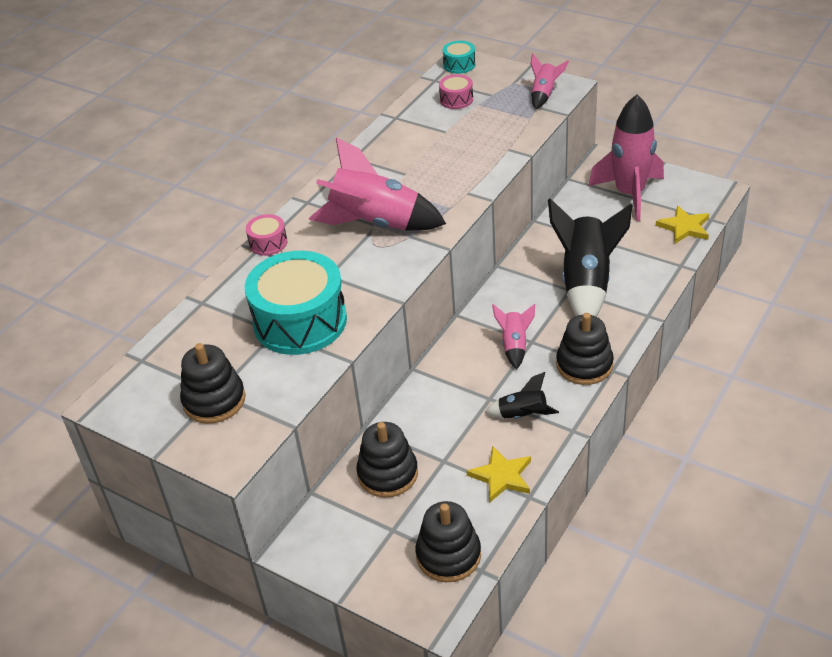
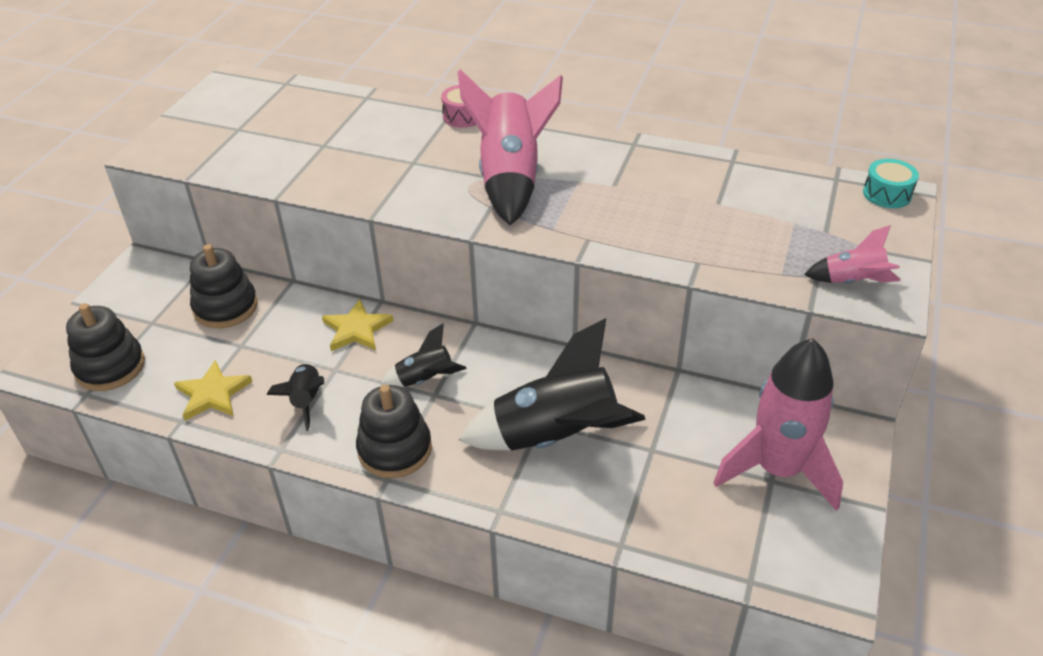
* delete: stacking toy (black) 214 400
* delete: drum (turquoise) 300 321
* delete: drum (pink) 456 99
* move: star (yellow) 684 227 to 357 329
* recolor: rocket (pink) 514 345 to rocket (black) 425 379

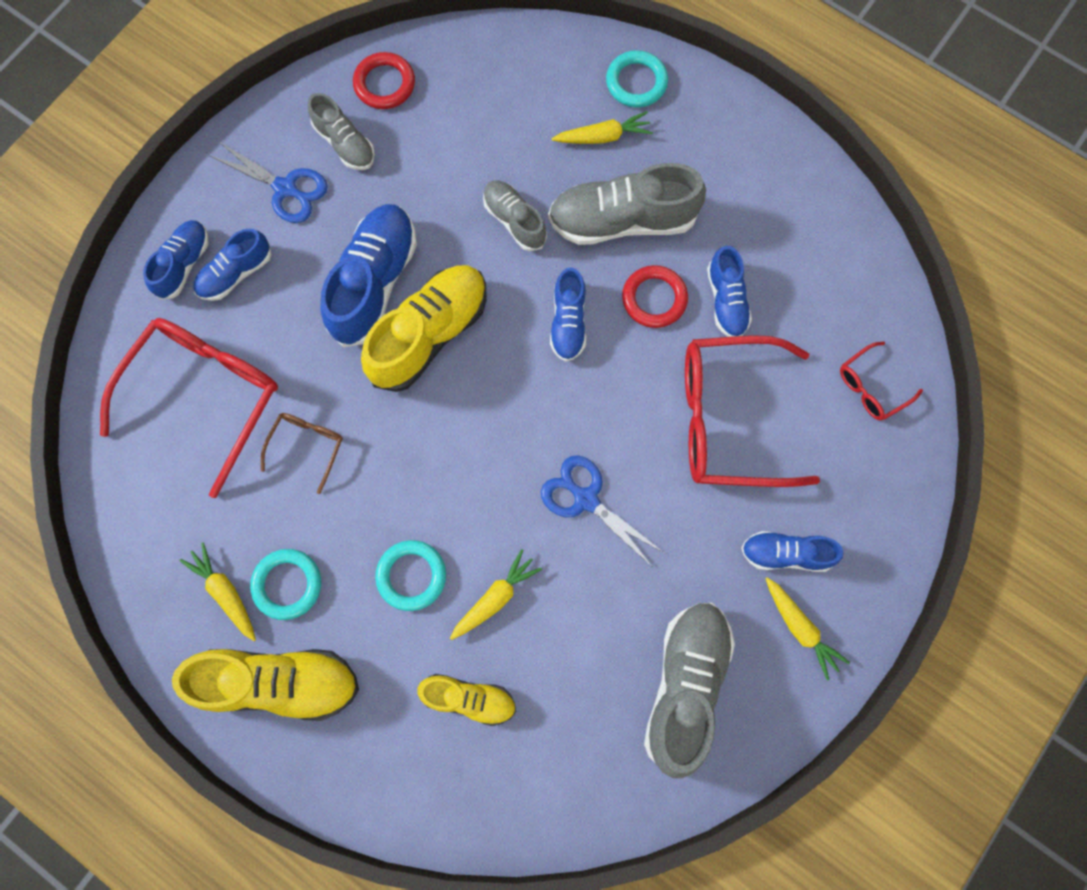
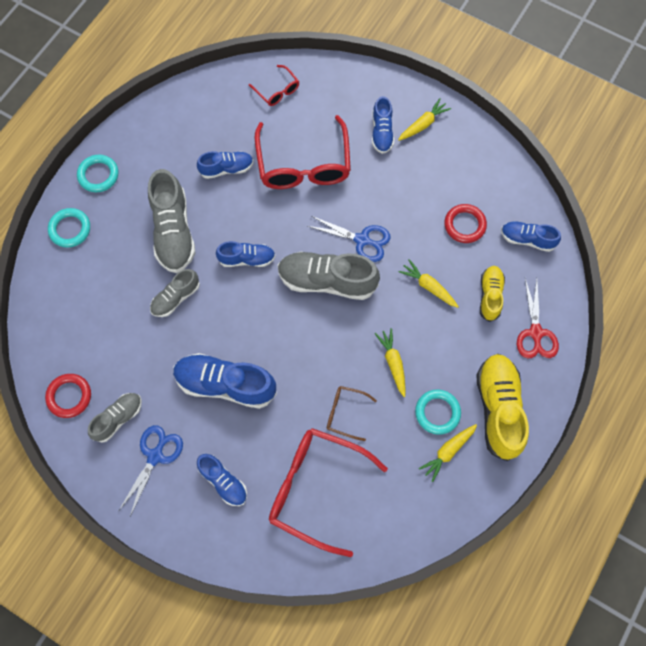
* delete: shoe (yellow) 429 334
* insert: scissors (red) 535 333
* move: shoe (blue) 183 264 to 527 239
* move: ring (turquoise) 411 576 to 98 175
* move: carrot (yellow) 603 136 to 393 363
* move: ring (red) 654 299 to 464 225
* move: shoe (grey) 685 685 to 327 281
* rotate: scissors (blue) 586 499 = 362 240 105 degrees counterclockwise

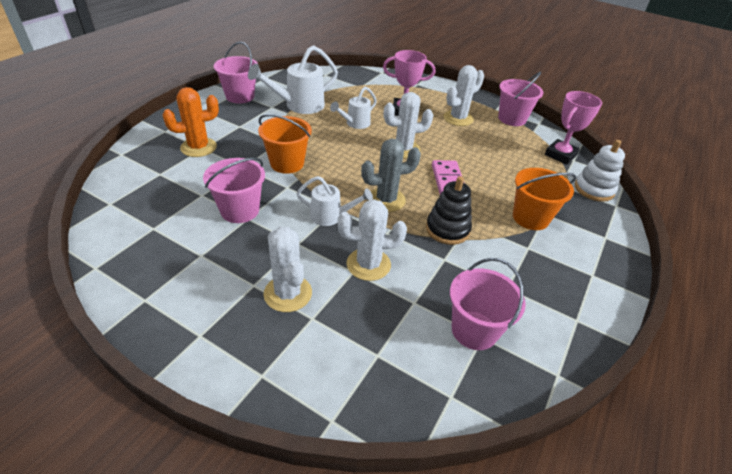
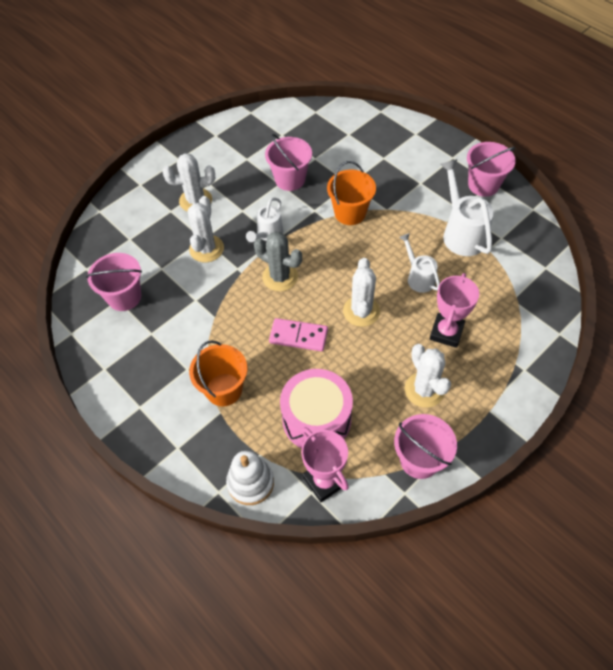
* delete: cactus (orange) 198 147
* delete: stacking toy (black) 447 229
* insert: drum (pink) 316 419
* rotate: cactus (grey) 386 200 = 280 277 60 degrees counterclockwise

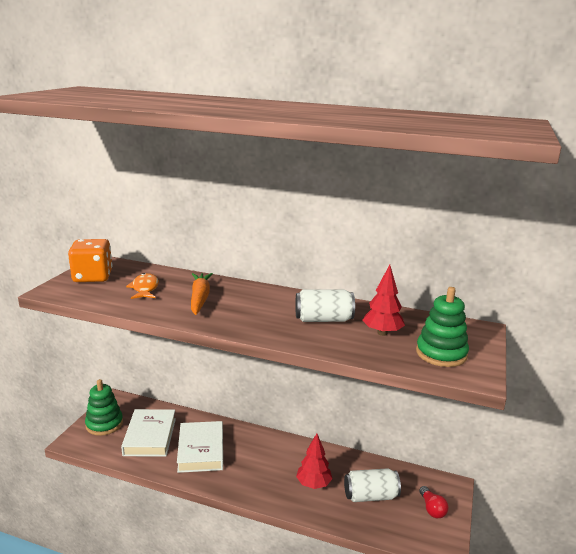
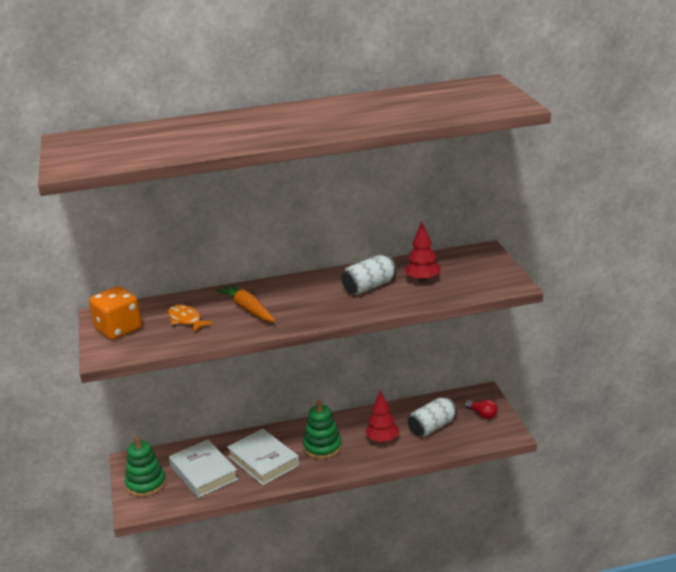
* move: stacking toy (green) 441 354 to 322 447

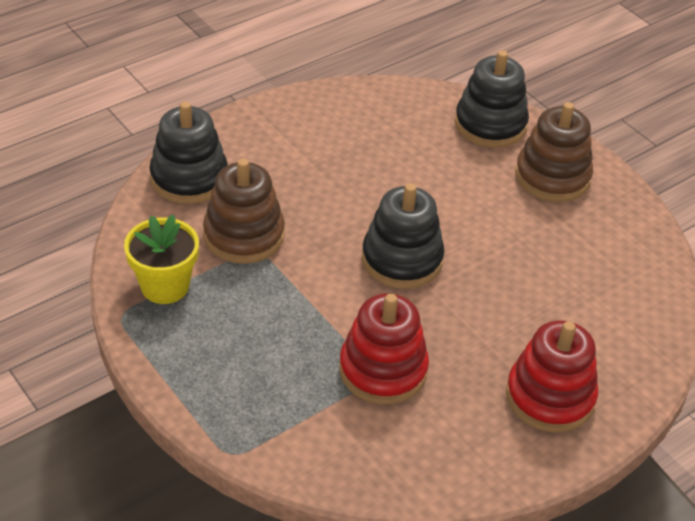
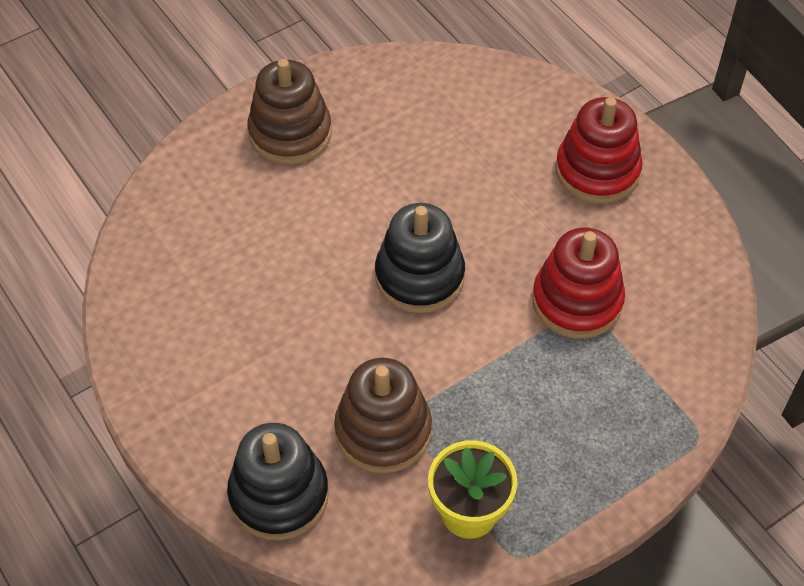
* delete: stacking toy (black) 490 124

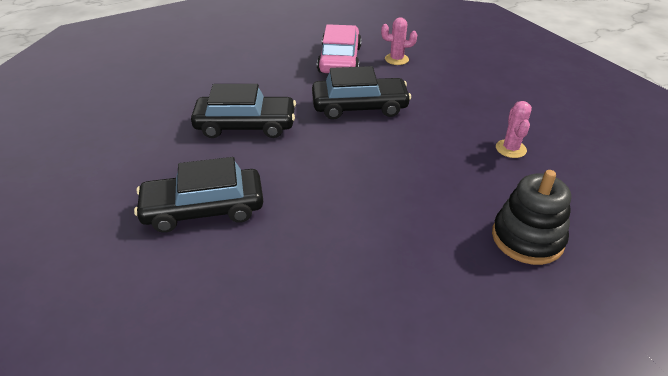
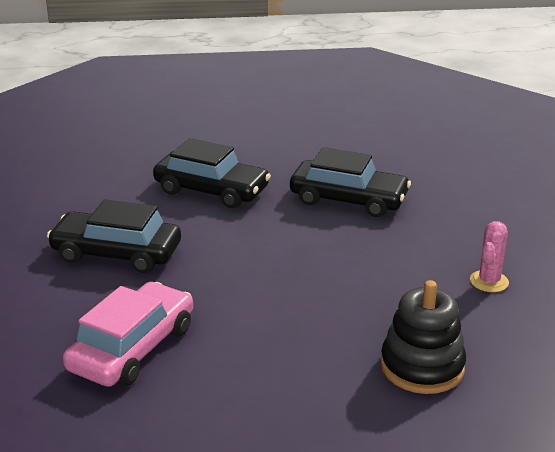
* delete: cactus (pink) 396 59
* move: car (pink) 339 60 to 133 348

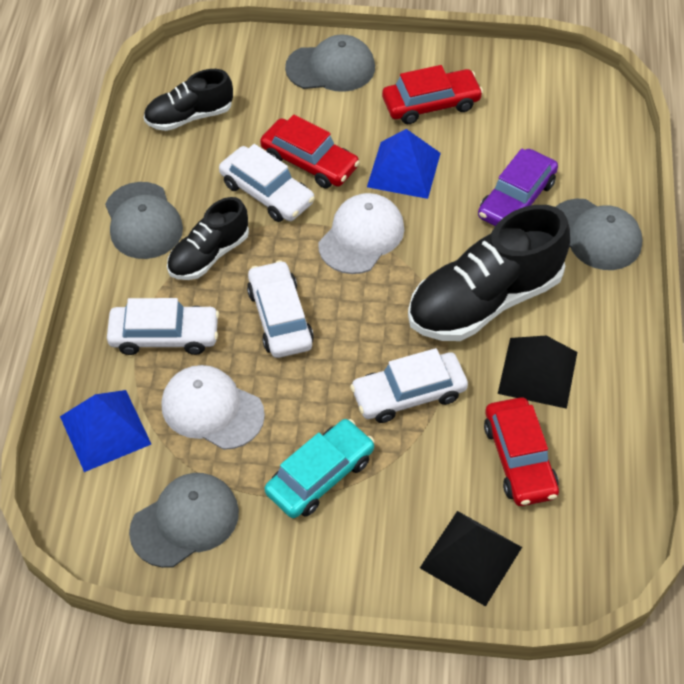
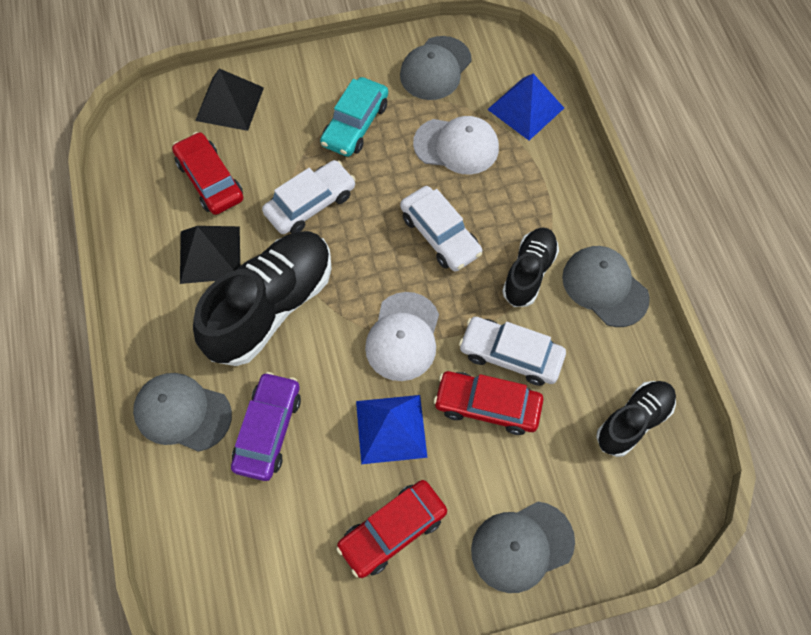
* delete: car (white) 164 336

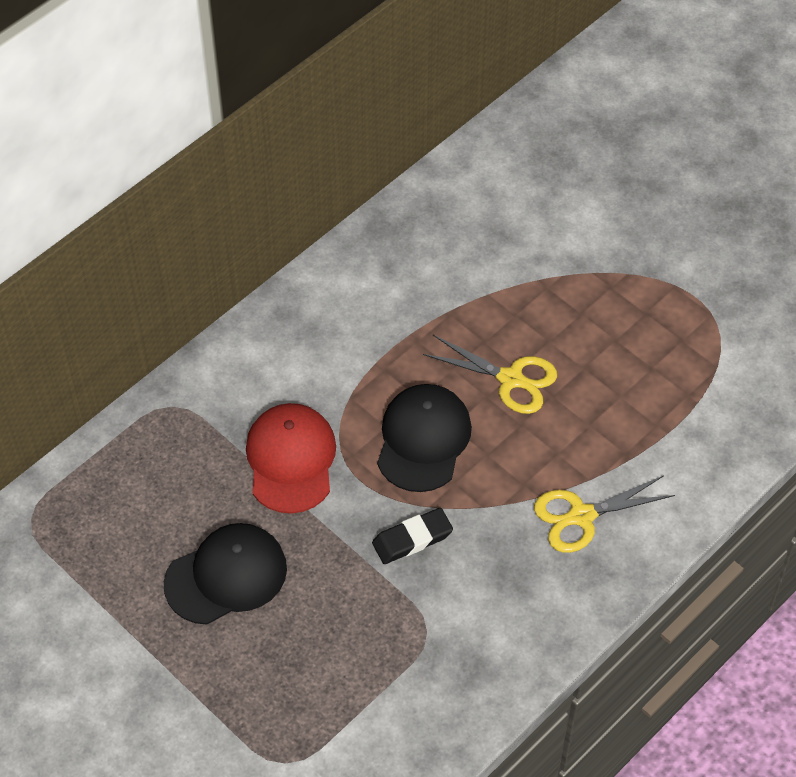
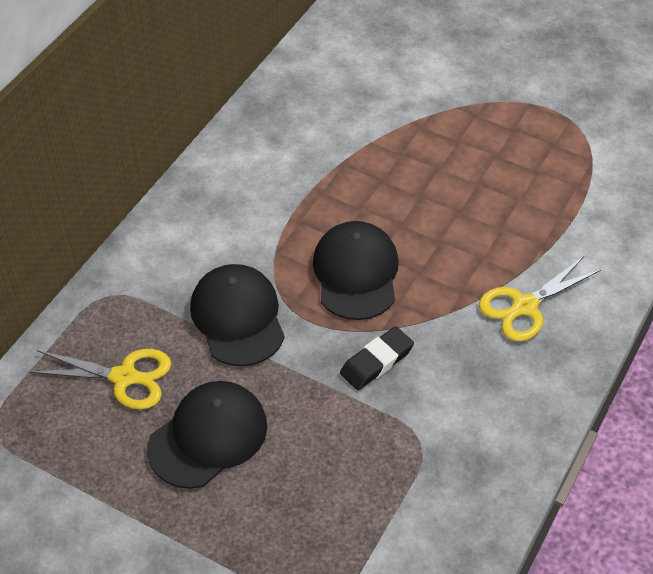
* move: scissors (yellow) 510 379 to 124 377
* recolor: cap (red) 291 460 to cap (black) 238 317

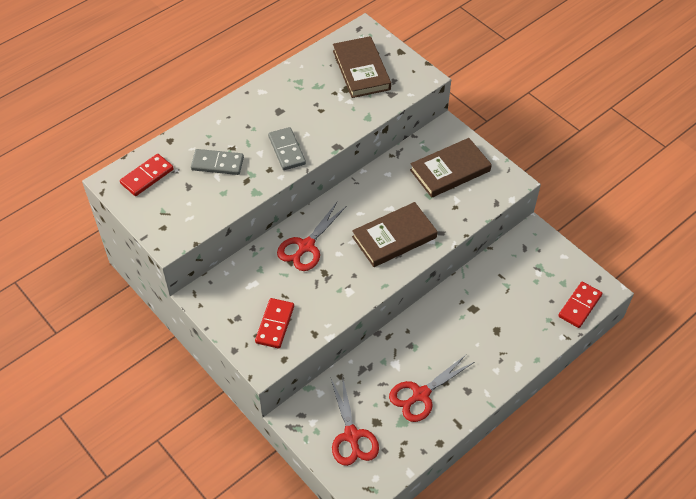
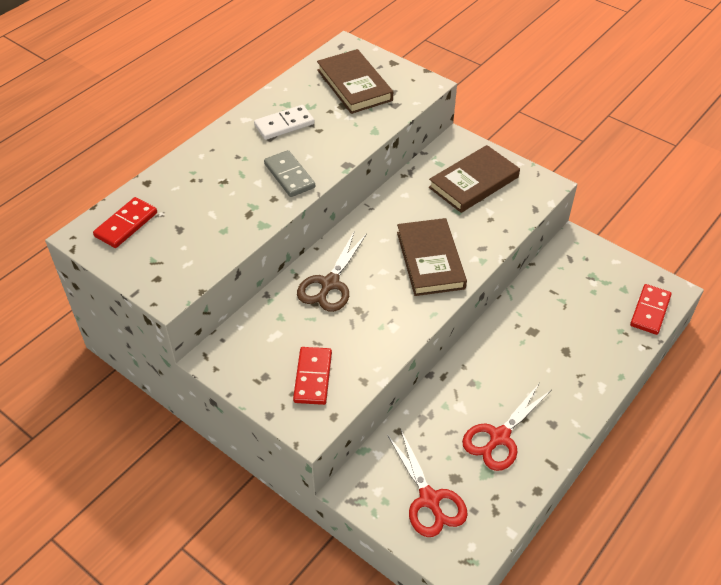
* delete: domino (grey) 217 163
* insert: domino (white) 284 124
* recolor: scissors (red) 306 246 to scissors (brown) 330 284
* rotate: book (brown) 394 237 = 430 260 60 degrees counterclockwise

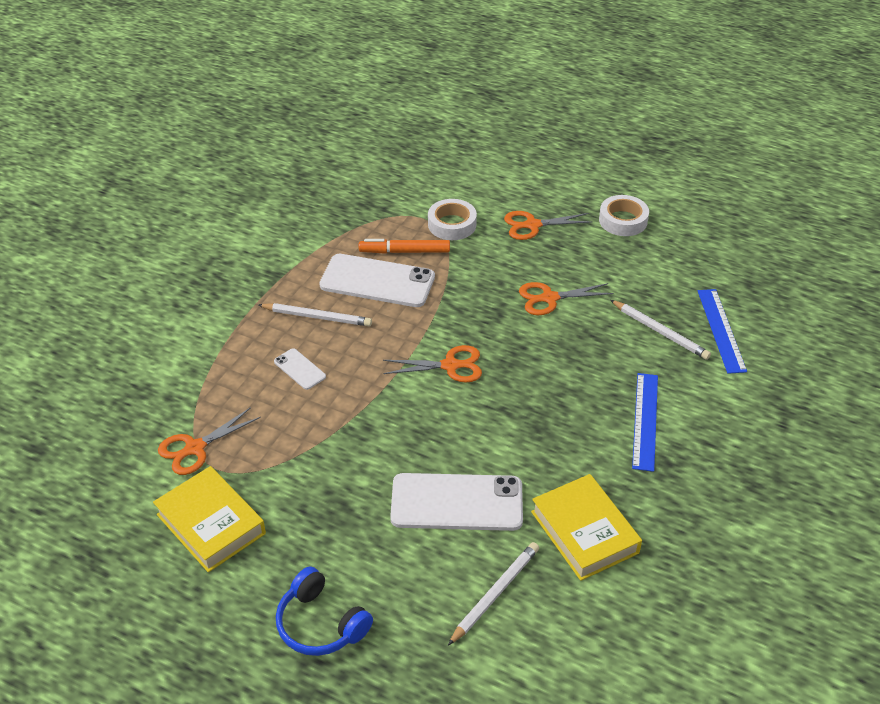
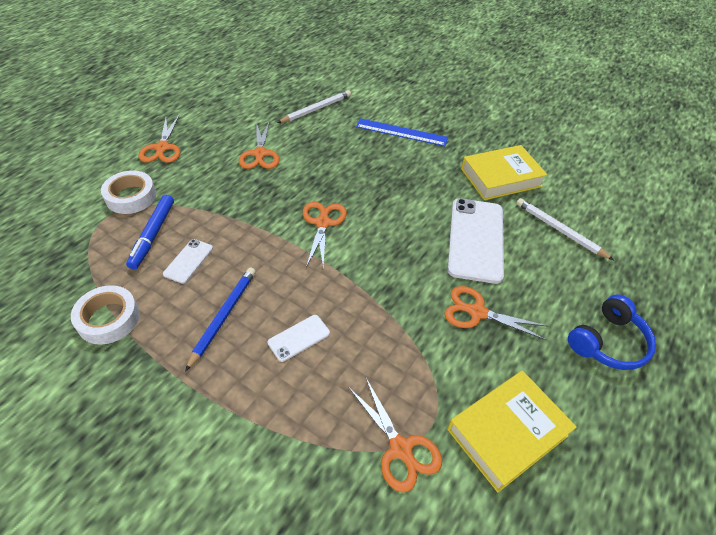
* delete: ruler (blue) 721 330
* insert: scissors (orange) 477 312
* move: tape (white) 623 220 to 108 319
* recolor: pencil (white) 317 317 to pencil (blue) 223 316
* recolor: marker (orange) 404 251 to marker (blue) 153 235
* resize: phone (white) 377 281 = 188 261 x0.47

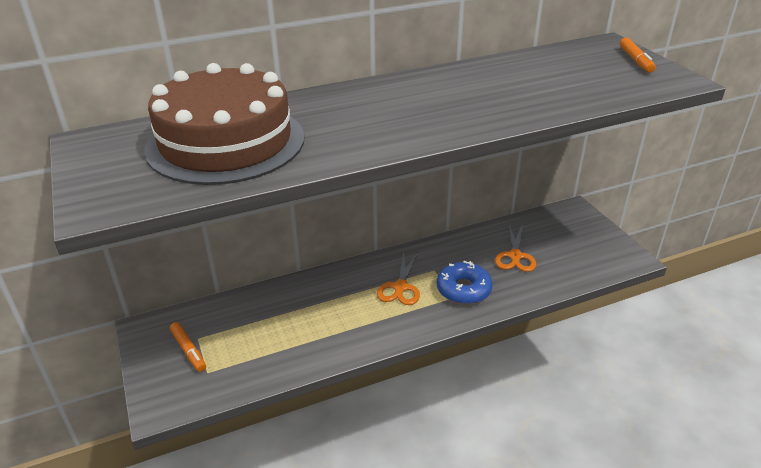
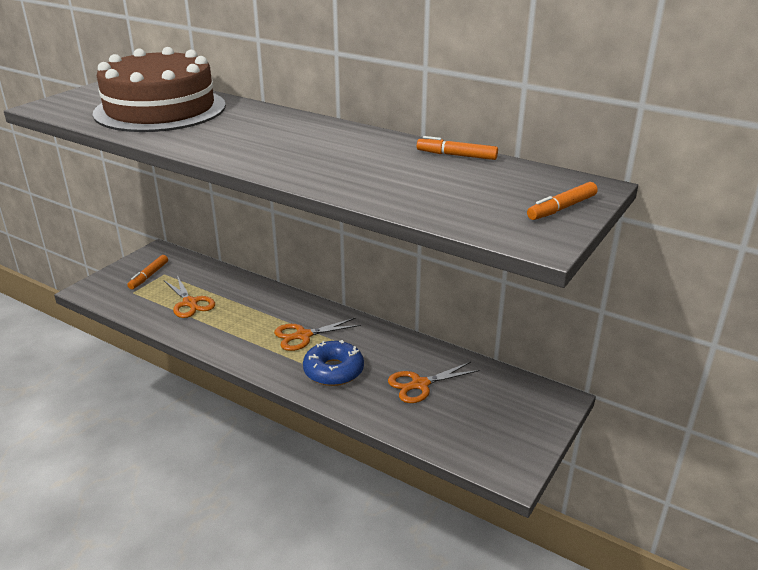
* insert: scissors (orange) 190 303
* insert: marker (orange) 456 155

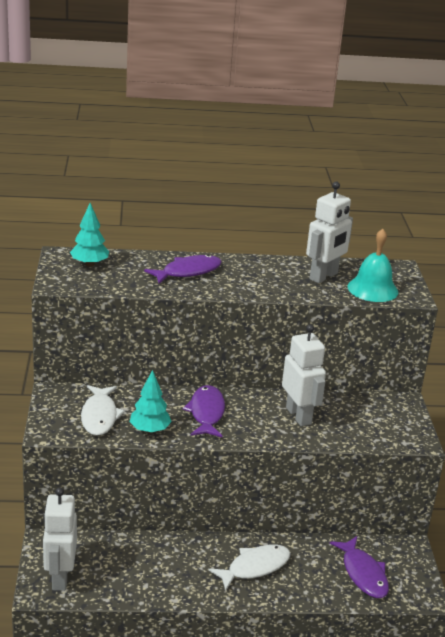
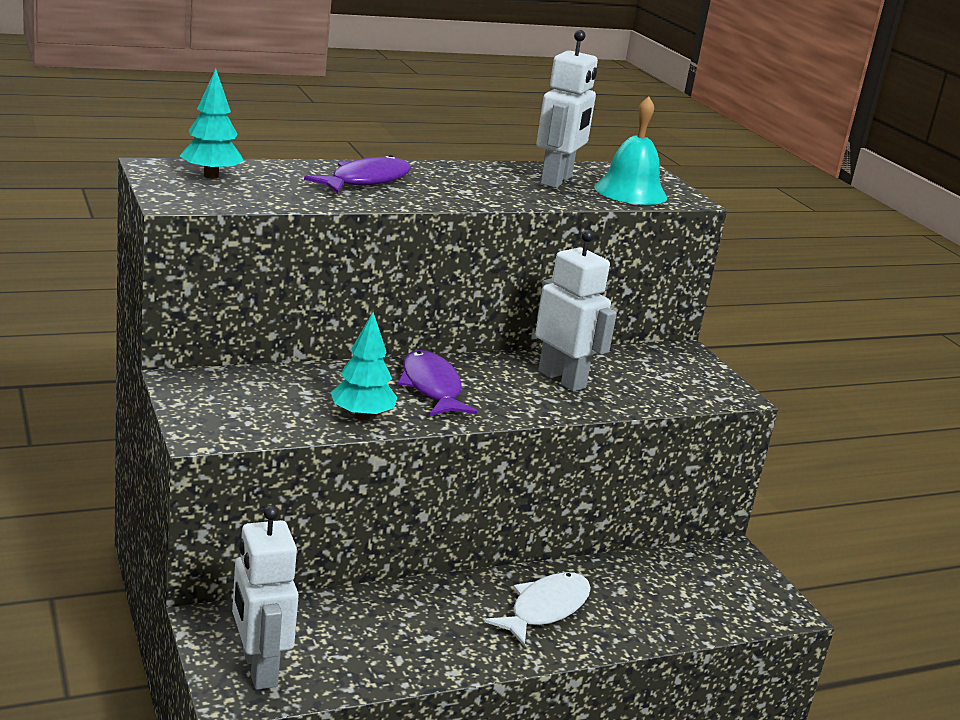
* delete: fish (white) 99 416
* delete: fish (purple) 363 574

